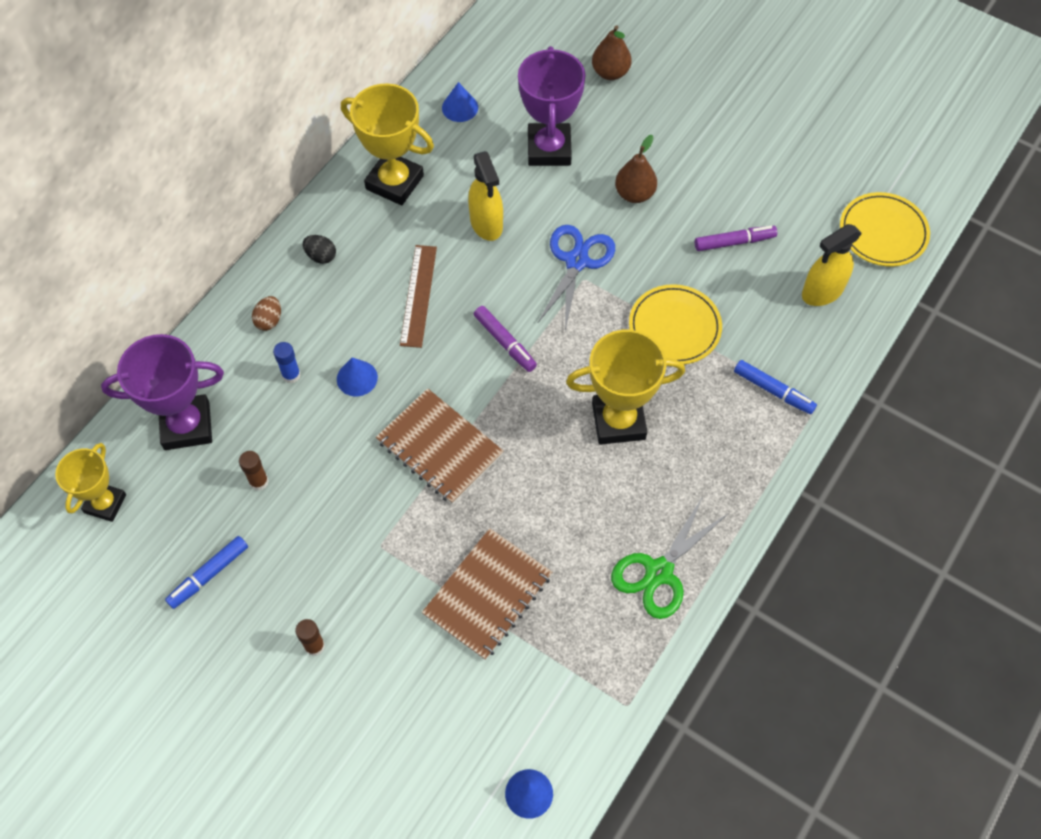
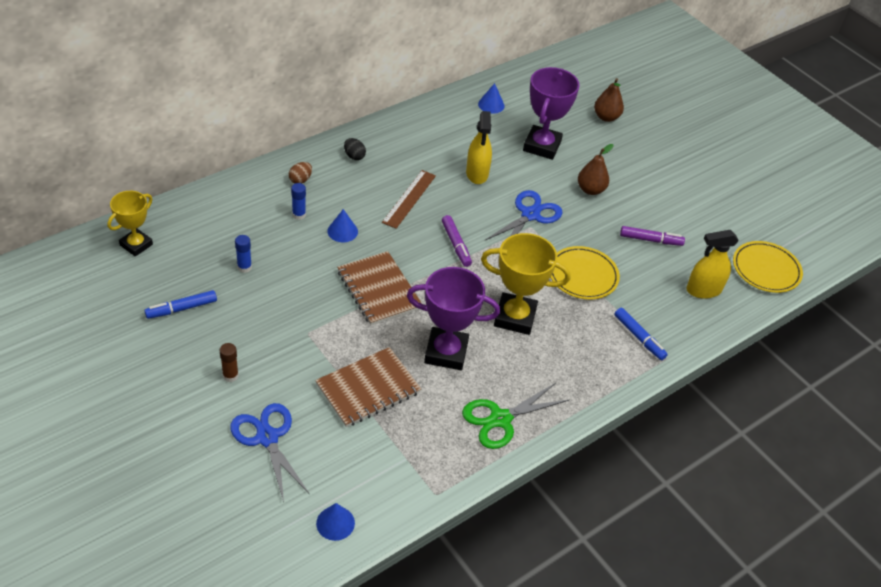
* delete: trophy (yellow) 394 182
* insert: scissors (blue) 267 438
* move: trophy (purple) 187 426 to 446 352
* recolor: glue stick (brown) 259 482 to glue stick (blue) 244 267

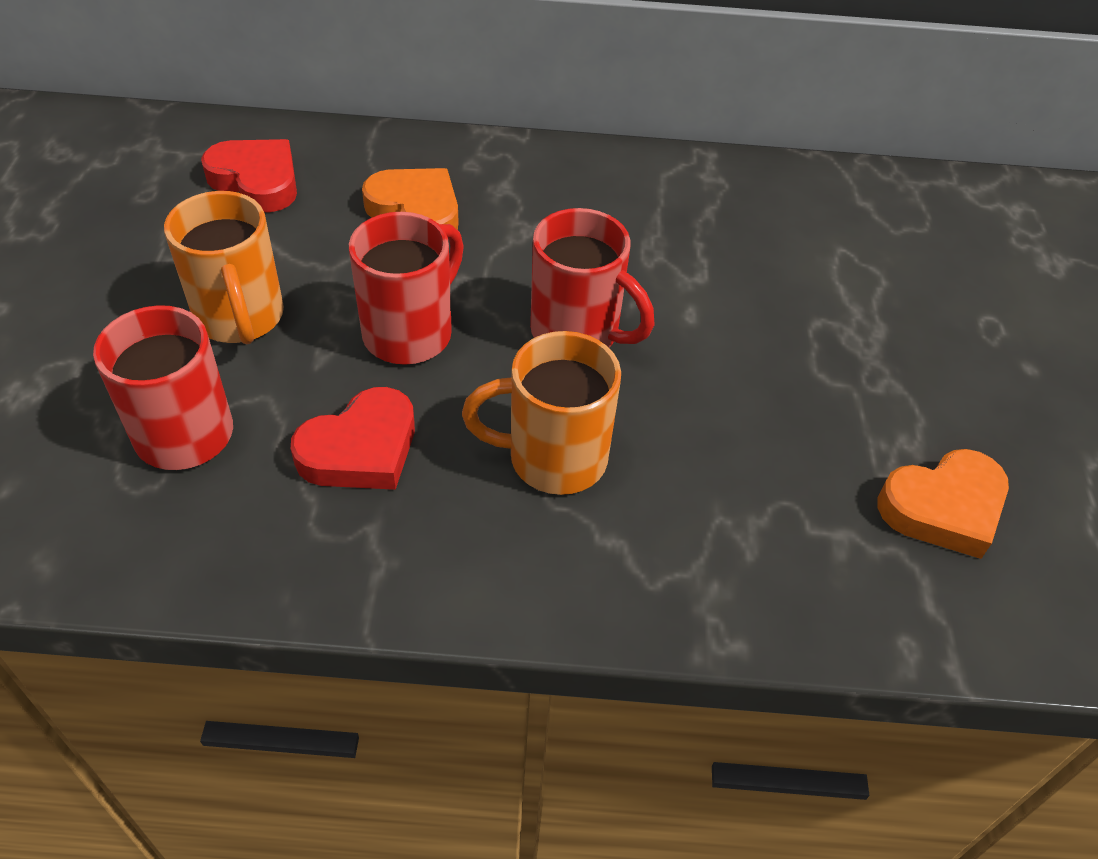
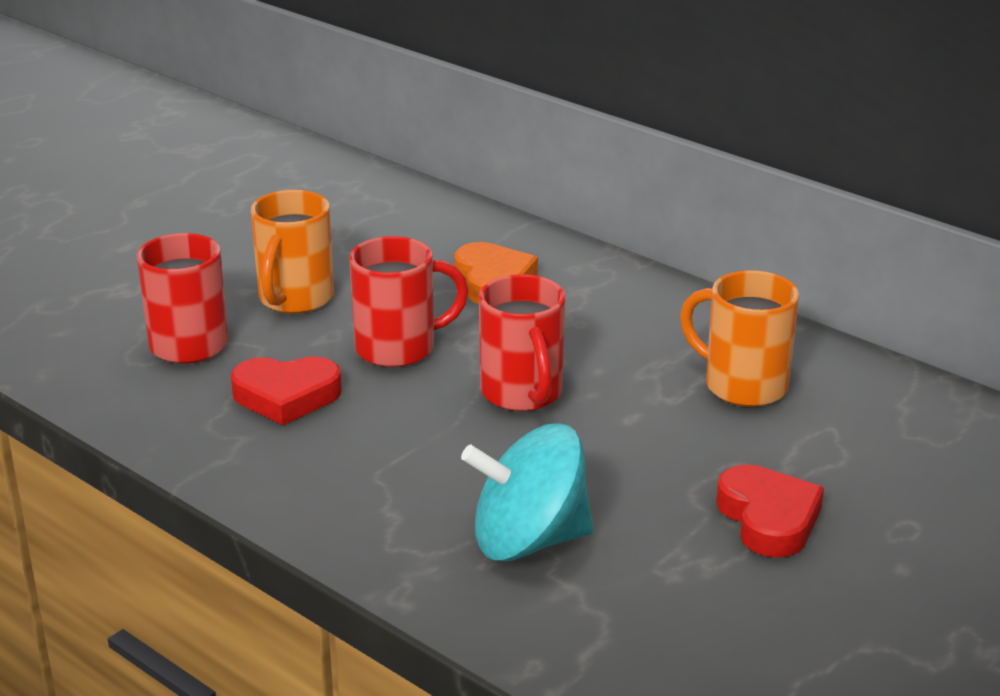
* delete: heart (orange) 943 508
* insert: spinning top (turquoise) 528 540
* move: heart (red) 256 181 to 768 518
* move: mug (orange) 553 458 to 742 386

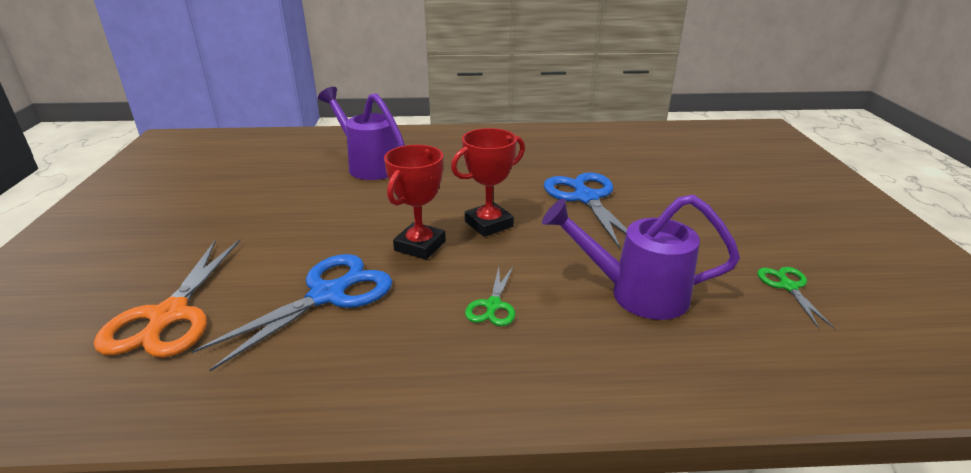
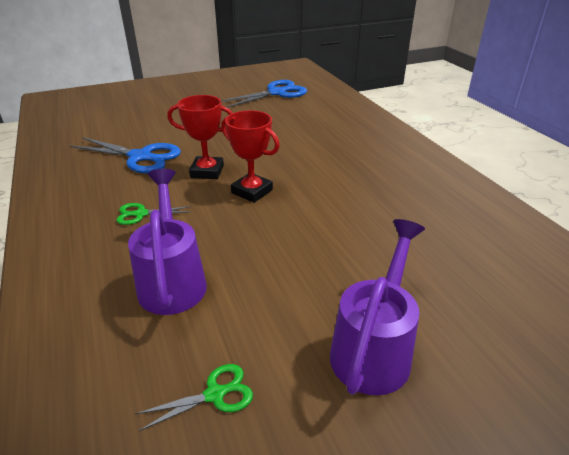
* delete: scissors (orange) 169 315
* move: watering can (purple) 369 165 to 374 347
* move: scissors (blue) 586 198 to 276 93

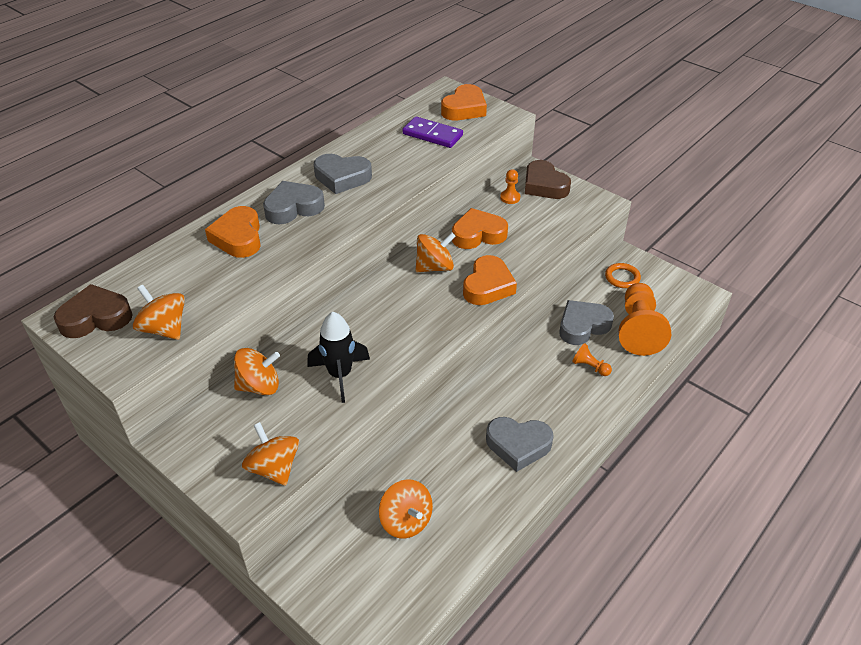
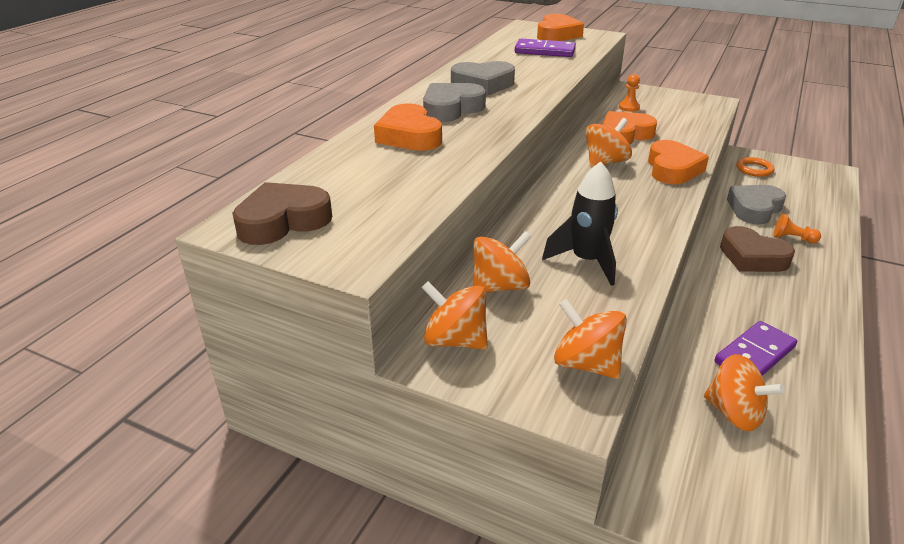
* delete: heart (grey) 518 445
* delete: pawn (orange) 638 329
* insert: domino (purple) 755 355
* move: spinning top (orange) 164 329 to 455 340
* move: heart (brown) 544 185 to 752 257

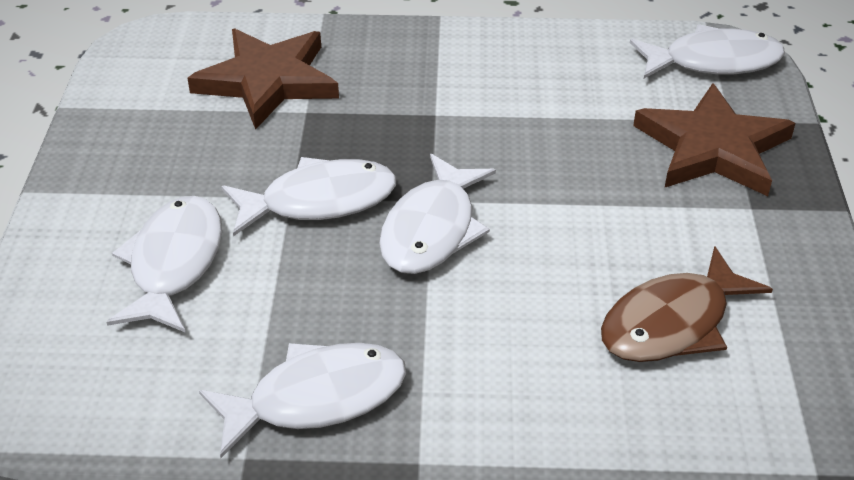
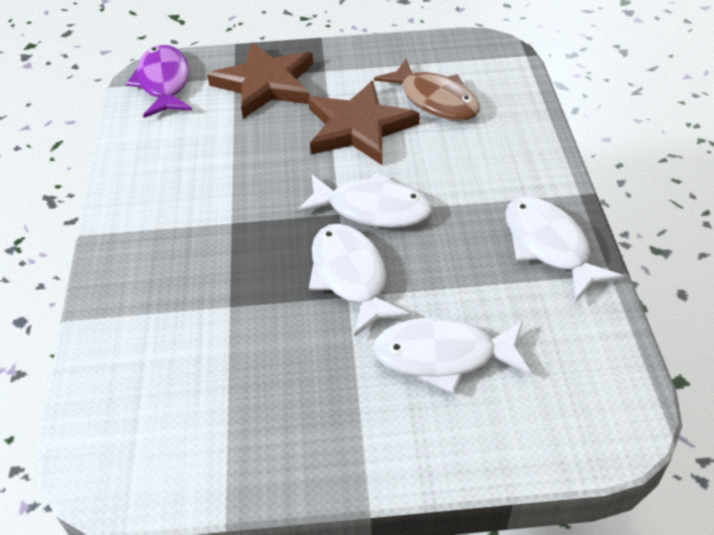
* move: star (brown) 268 81 to 358 128
* recolor: fish (white) 713 62 to fish (purple) 164 83

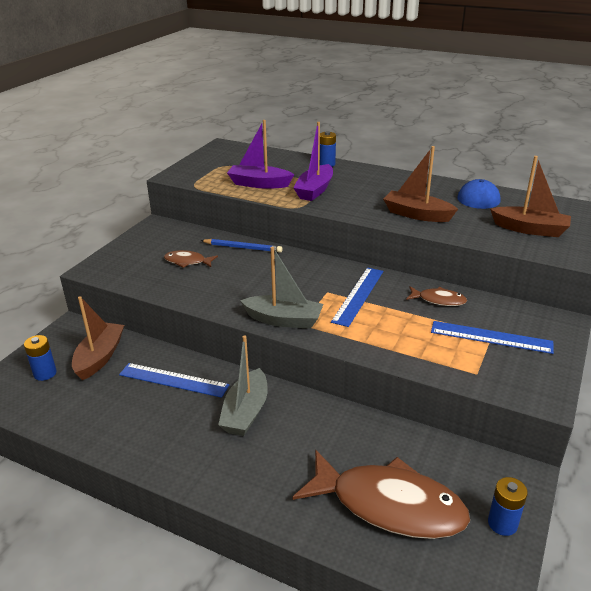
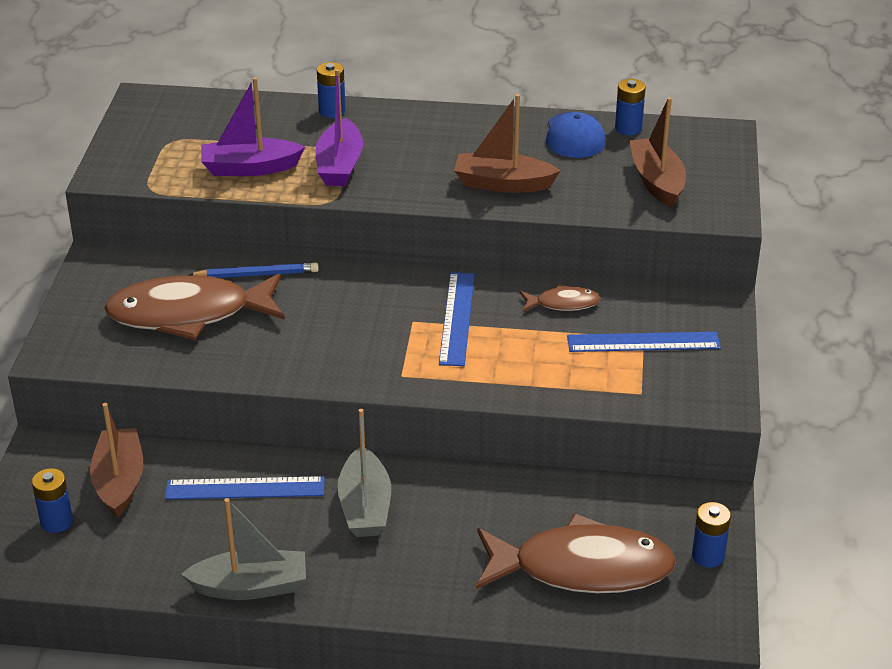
* insert: battery (blue) 628 128
* move: boat (grey) 284 320 to 250 587
* rotate: boat (brown) 530 229 = 657 181 105 degrees counterclockwise
* resize: fish (brown) 187 262 = 188 314 x2.21

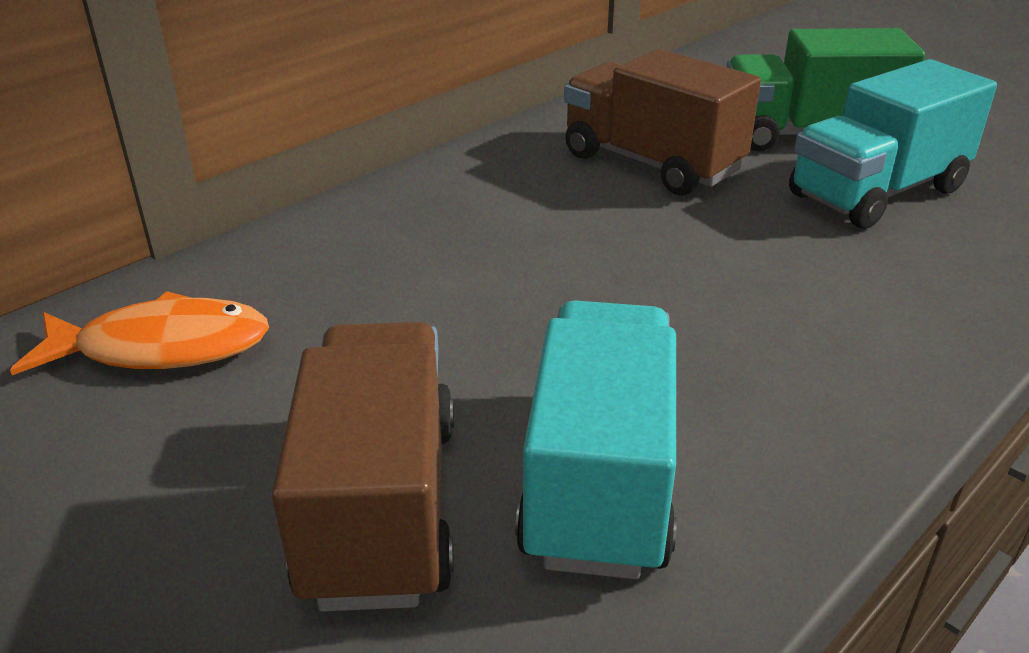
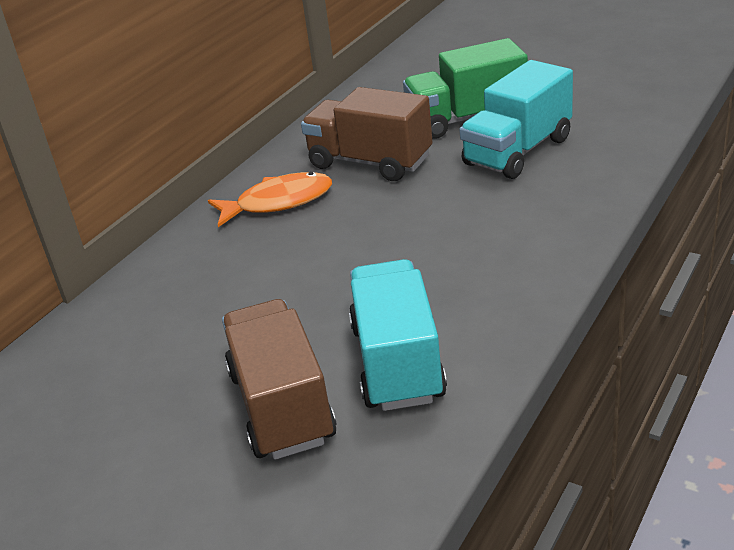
* move: fish (orange) 162 348 to 278 202

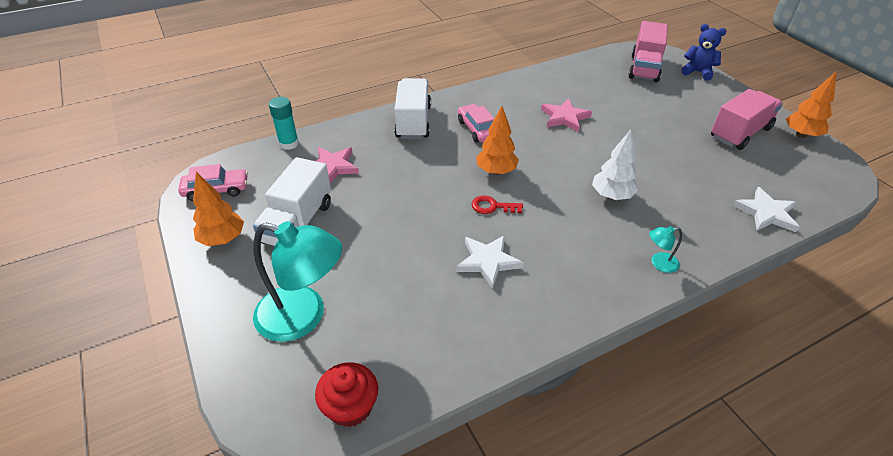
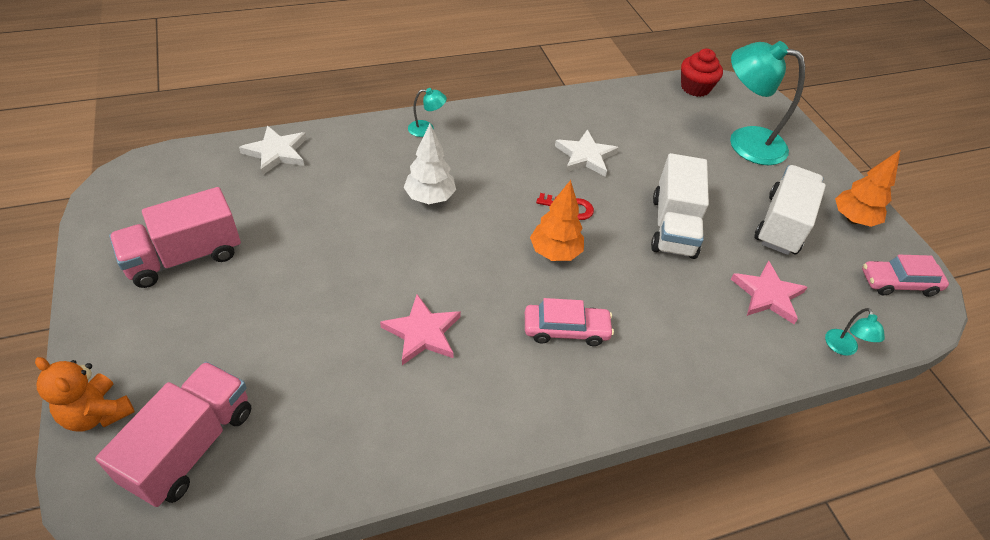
* delete: tree (orange) 801 135
* move: truck (white) 413 122 to 673 226
* replace: glue stick (turquoise) 289 143 to lamp (turquoise) 843 348
* recolor: teddy bear (blue) 697 72 to teddy bear (orange) 97 413
* rotate: car (pink) 477 129 = 566 330 75 degrees counterclockwise

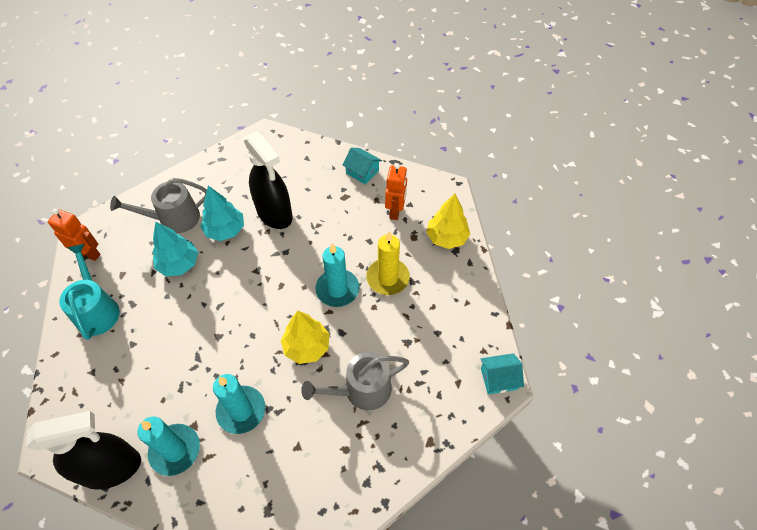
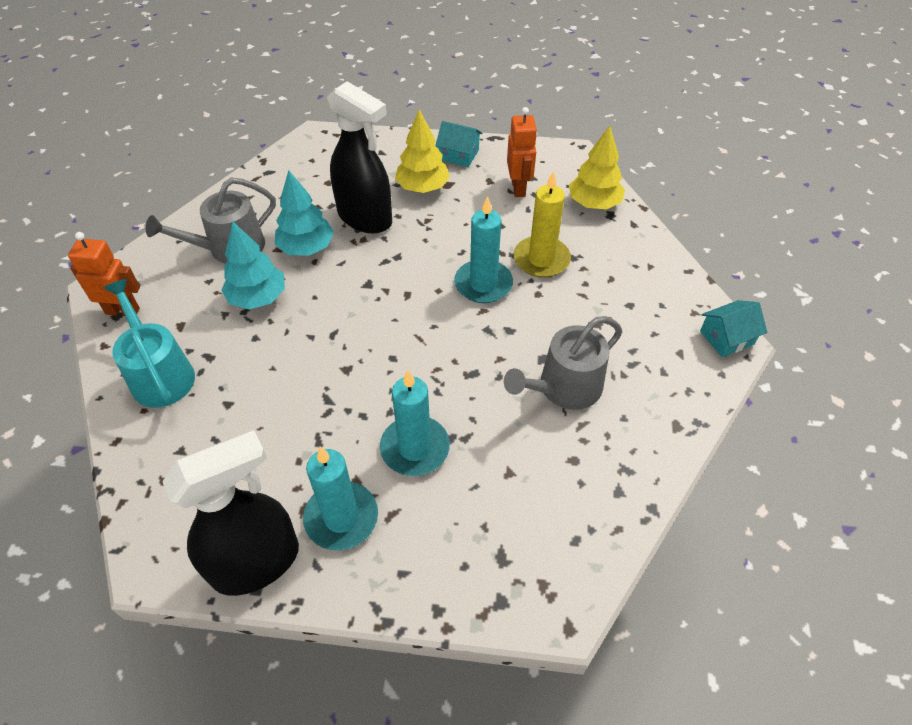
* move: tree (yellow) 307 347 to 422 187

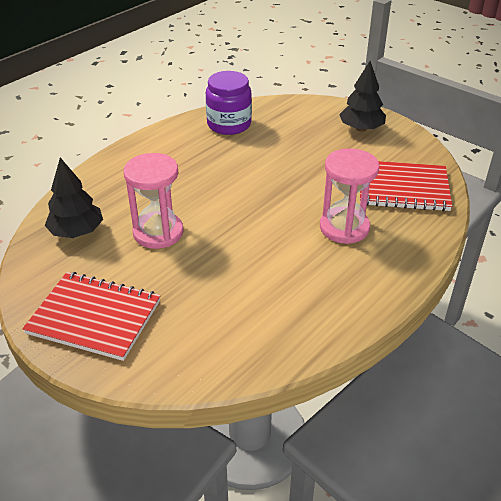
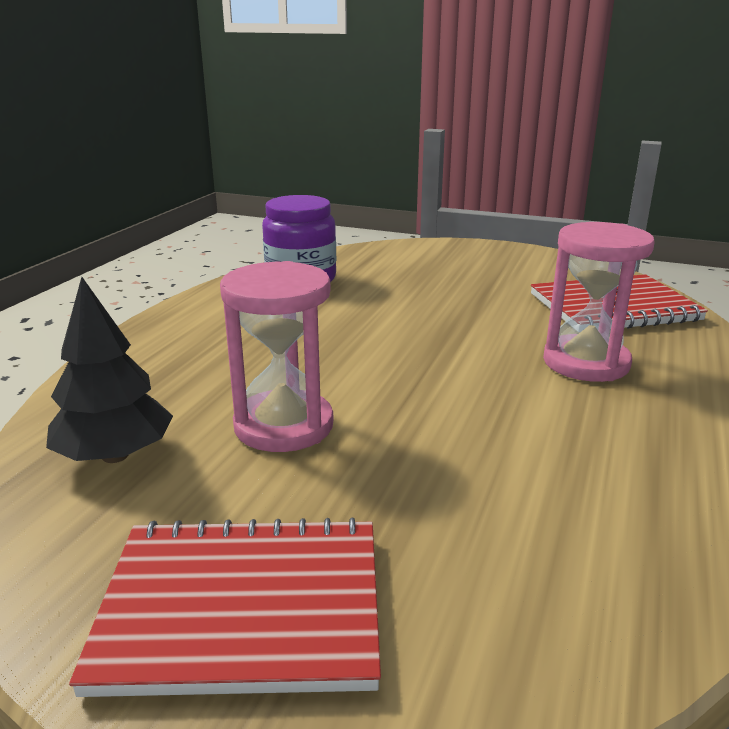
* delete: tree (black) 361 128

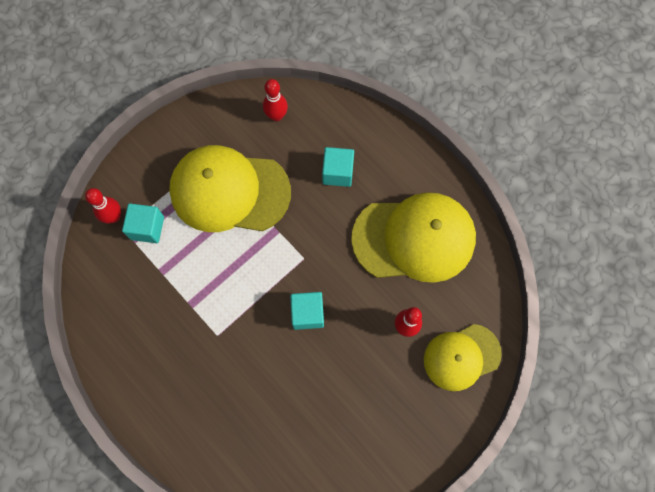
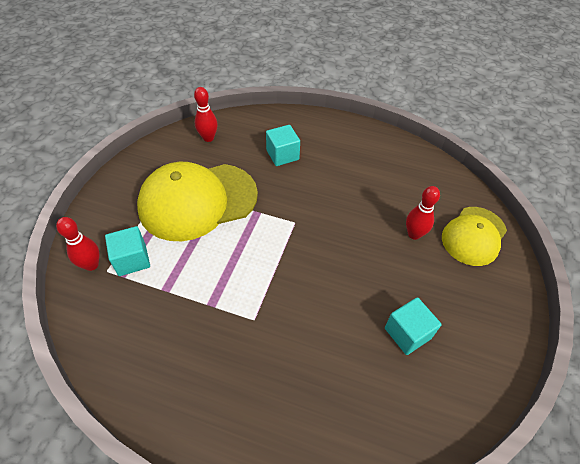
* delete: cap (yellow) 414 238
* move: cube (turquoise) 307 313 to 407 333

